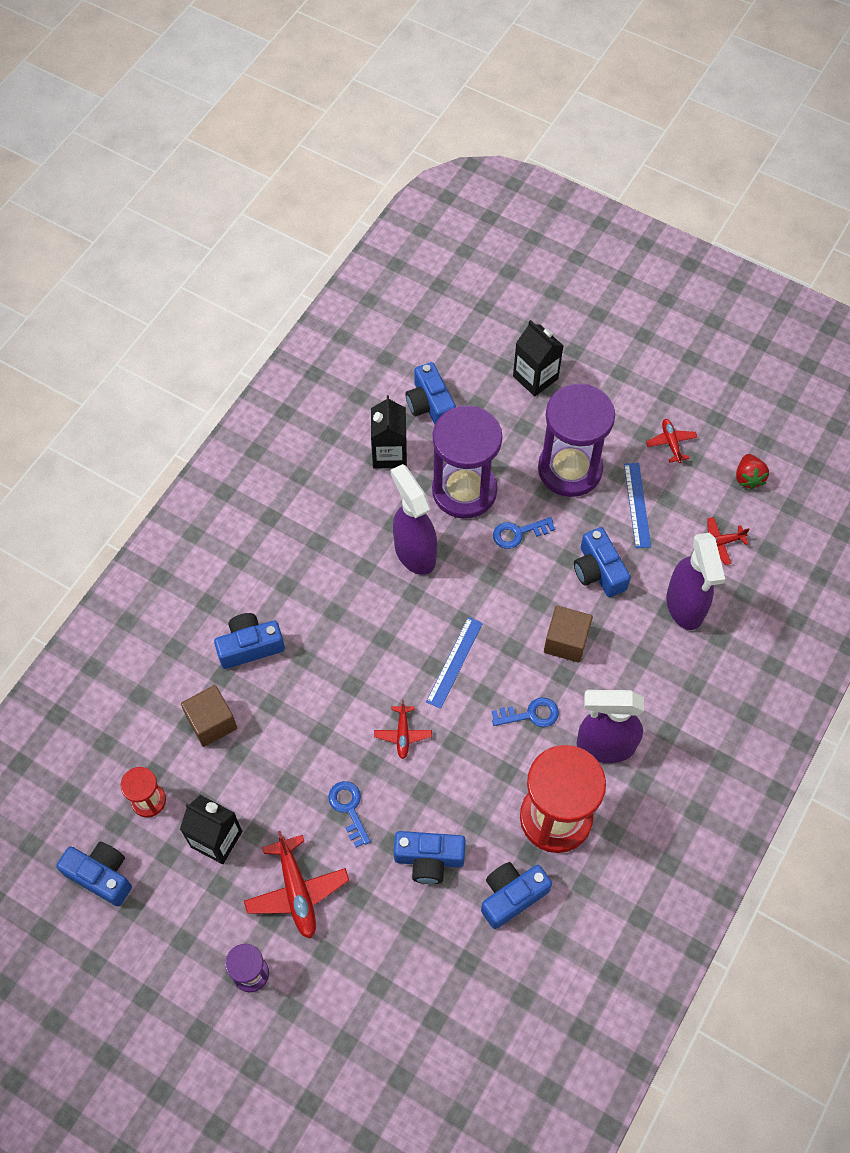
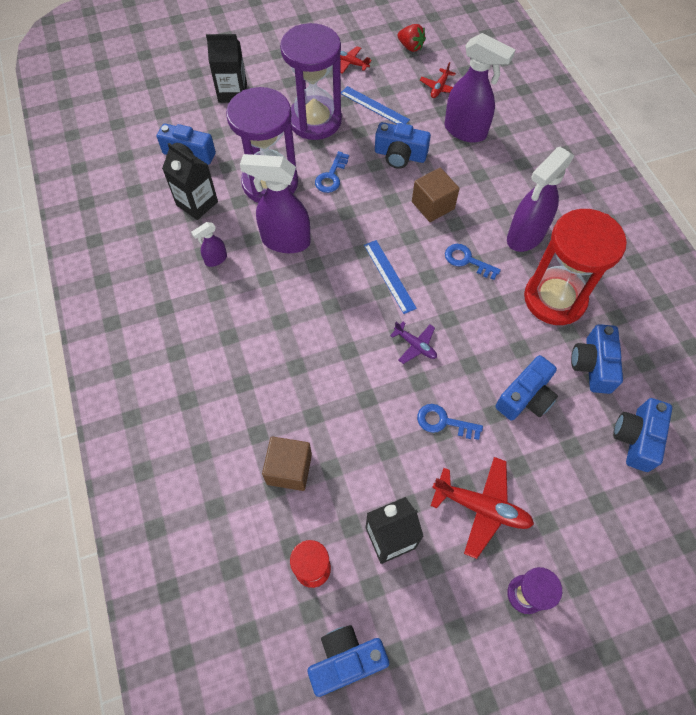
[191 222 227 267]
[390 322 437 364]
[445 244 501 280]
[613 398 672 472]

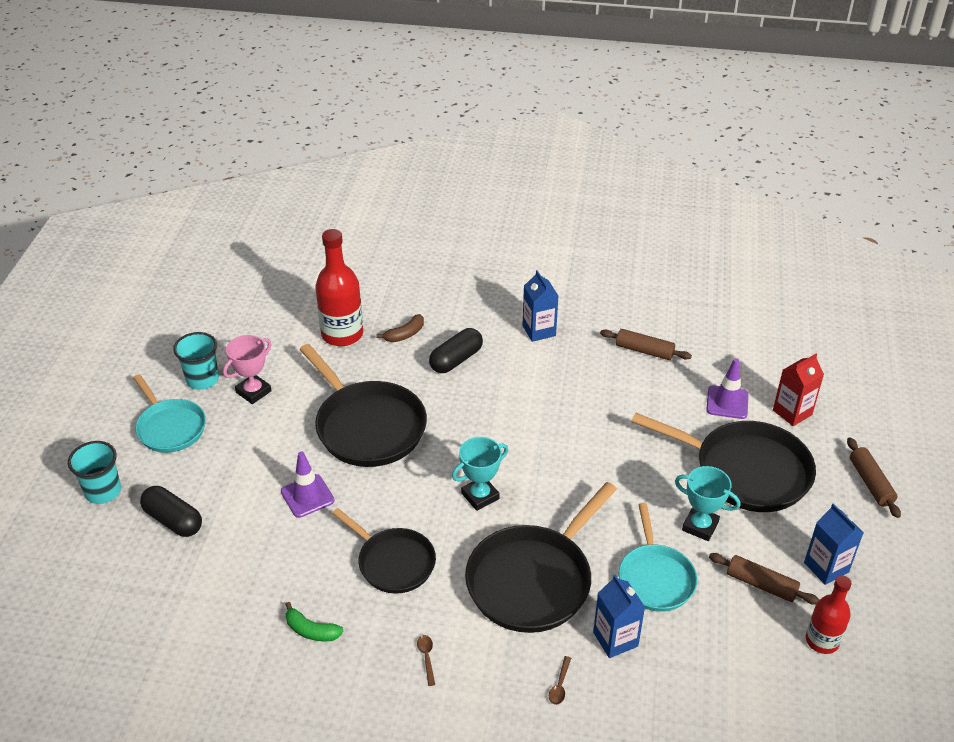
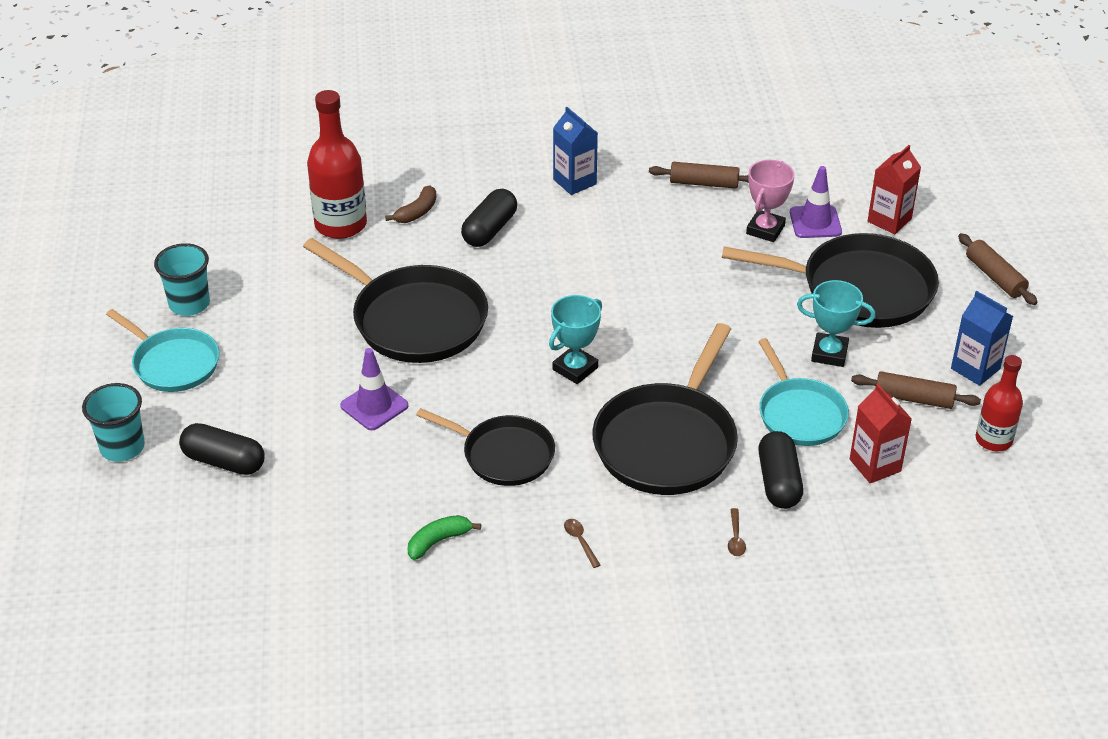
[408 515 481 560]
[746 160 795 242]
[758 431 803 509]
[850 384 912 483]

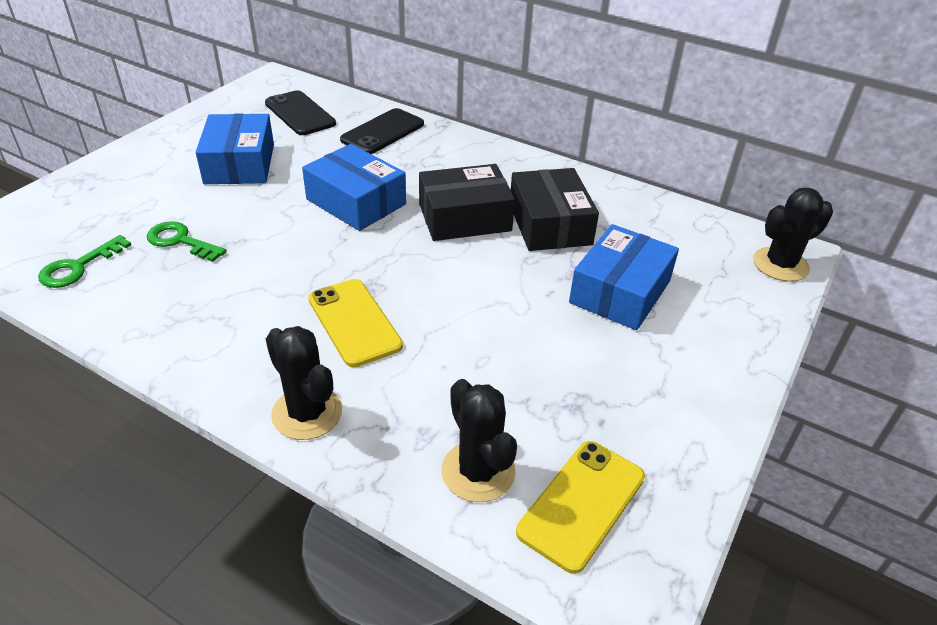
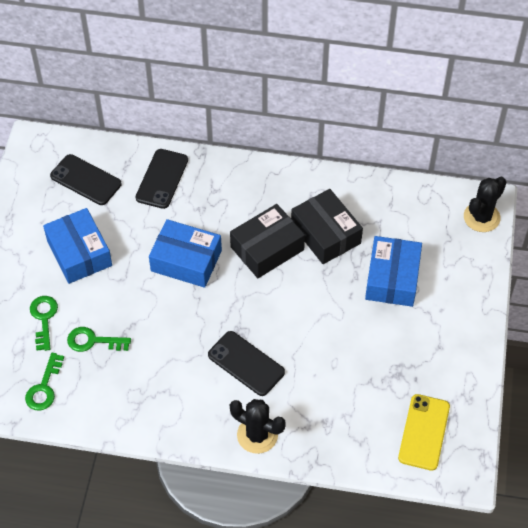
[30 296 58 351]
[208 331 285 396]
[441 379 517 502] (first image)

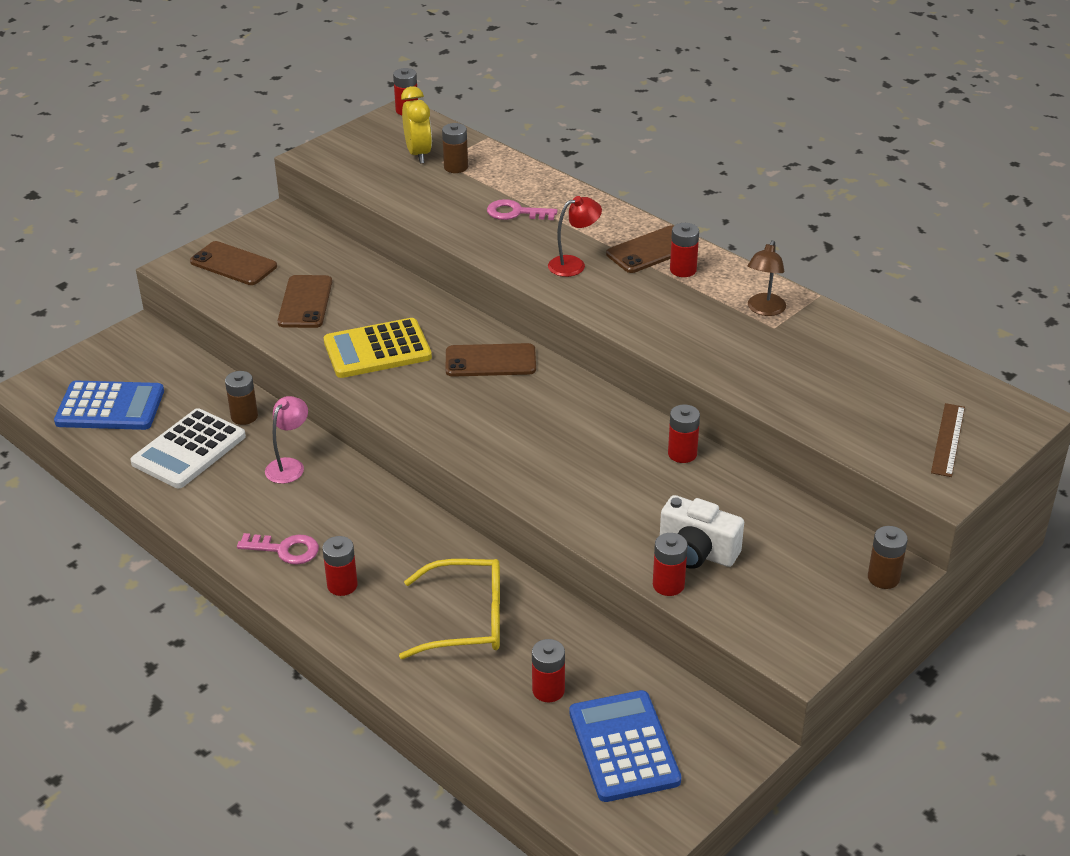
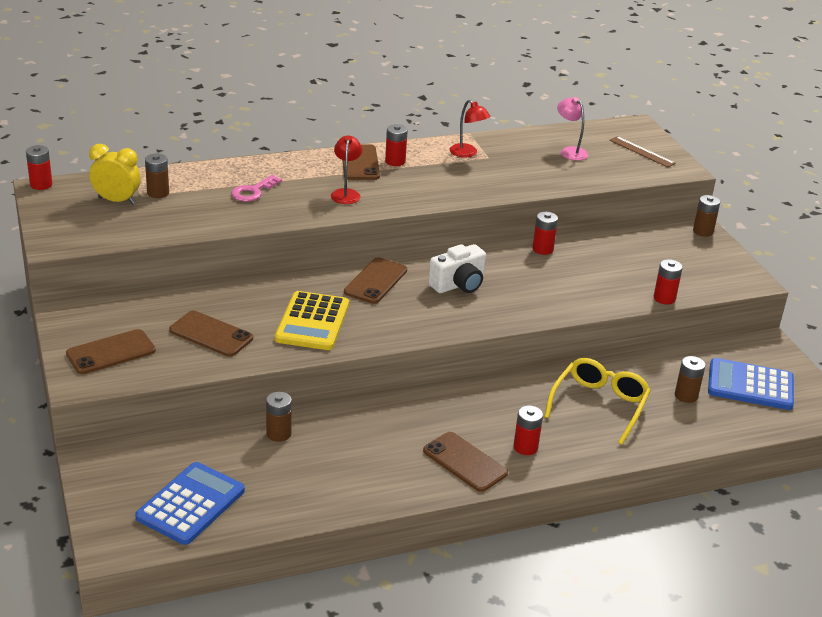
[423 432 508 492]
[428 244 486 293]
[449 100 491 157]
[557 97 588 161]
[675 356 706 403]
[130 408 246 488] (first image)

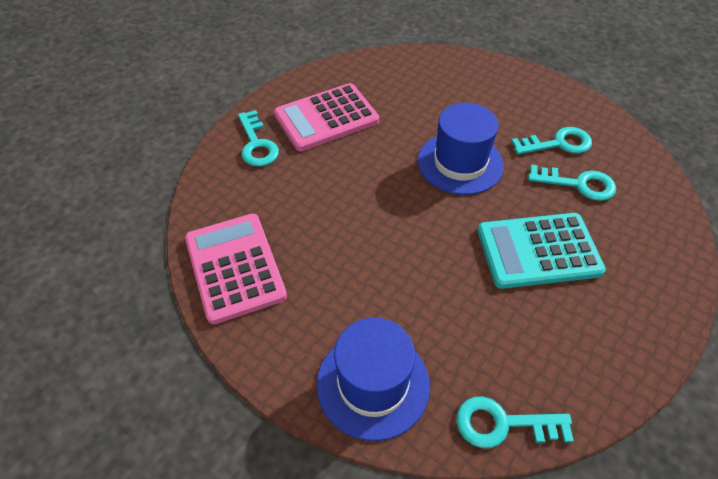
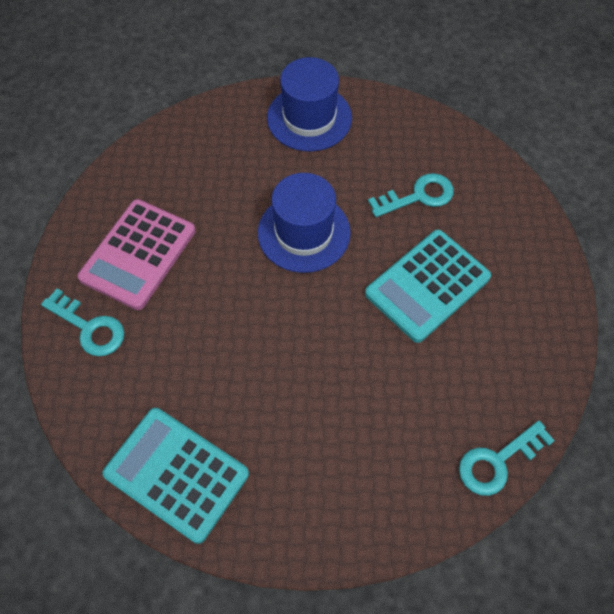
[102 408 249 544]
[267 57 352 151]
[511 127 592 155] (first image)

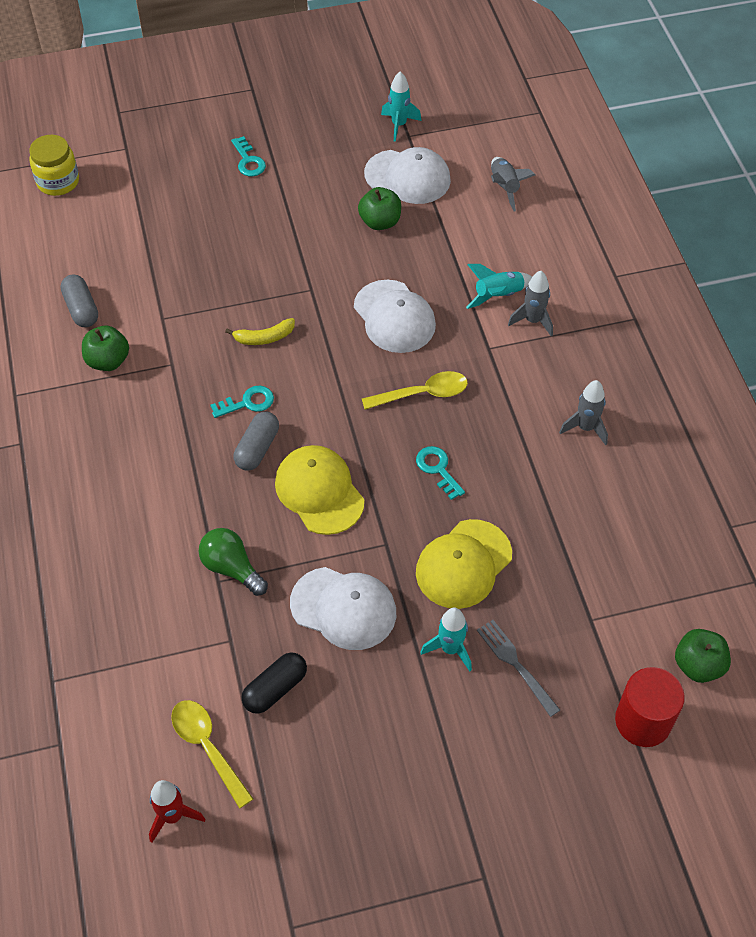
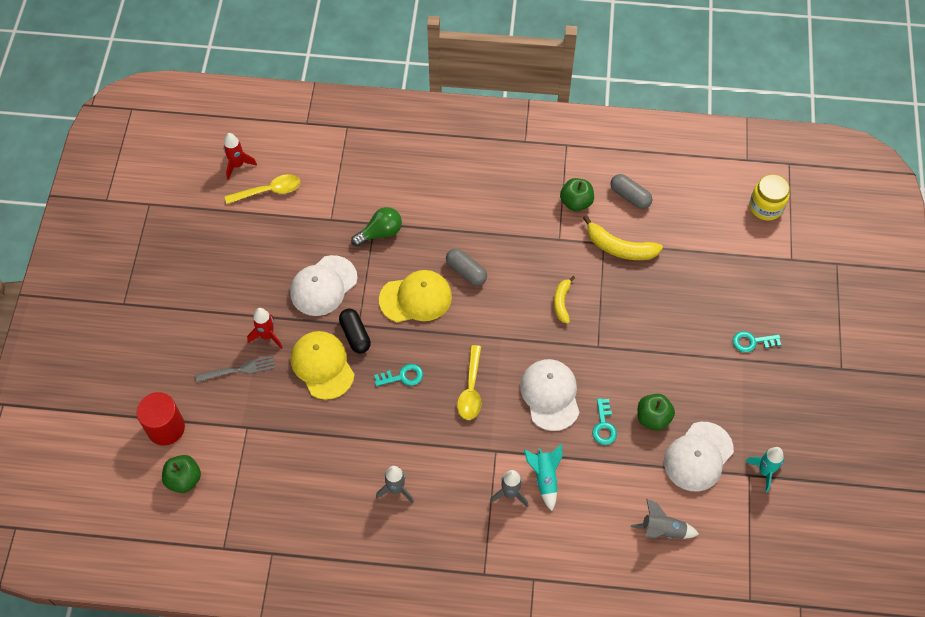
[247 308 283 349]
[339 309 371 354]
[520 359 580 431]
[583 215 663 260]
[592 398 617 445]
[610 174 652 209]

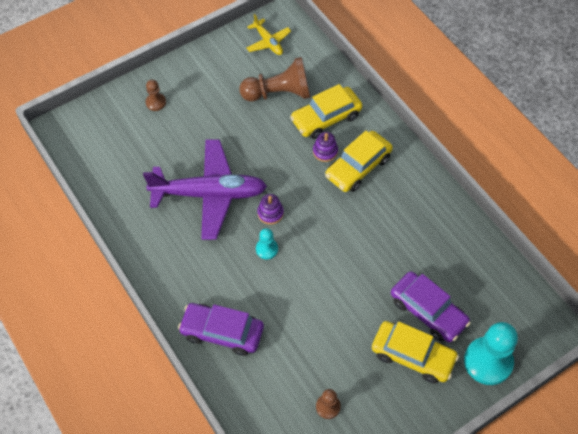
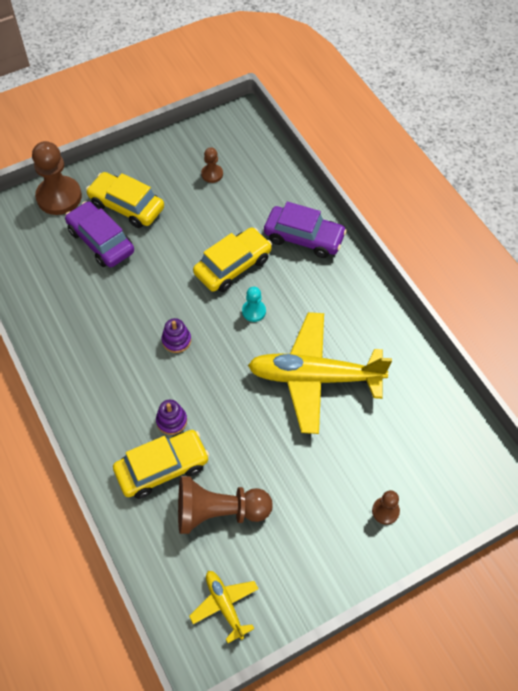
[32 141 82 215]
[162 318 191 353]
[193 228 272 292]
[248 312 392 434]

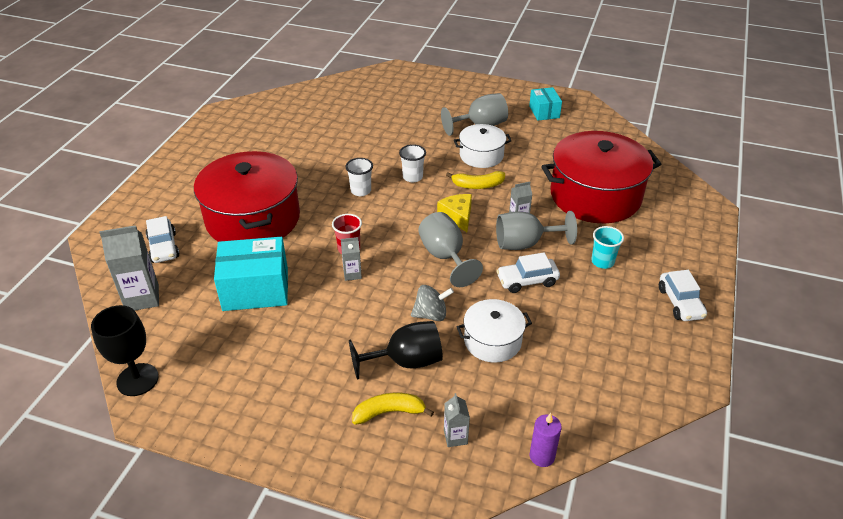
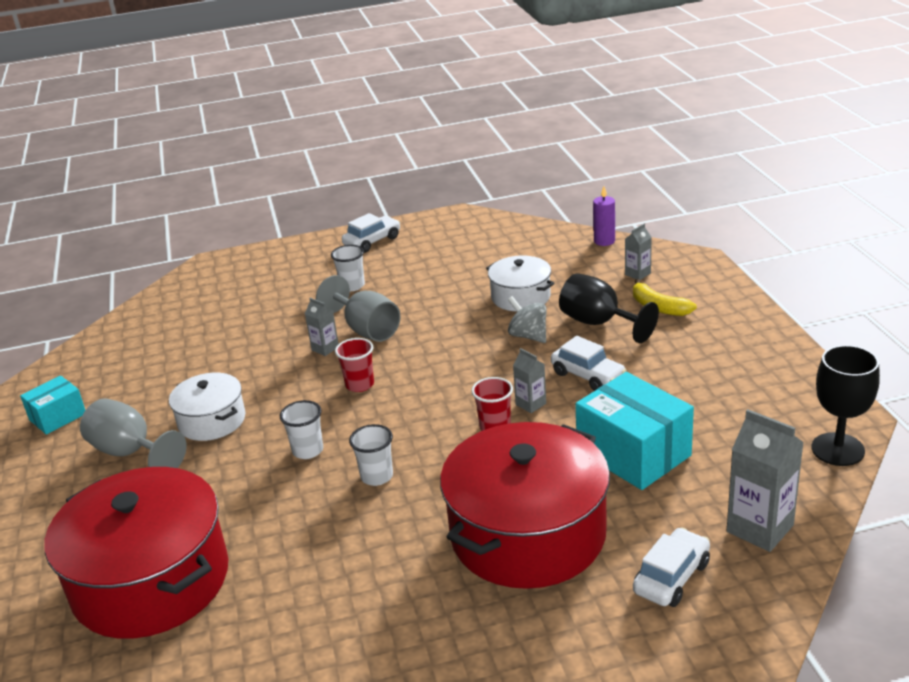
[45 467 228 639]
[331 245 365 291]
[335 338 374 392]
[551 336 627 391]
[418 212 483 287] (first image)
[446 171 505 189] (first image)

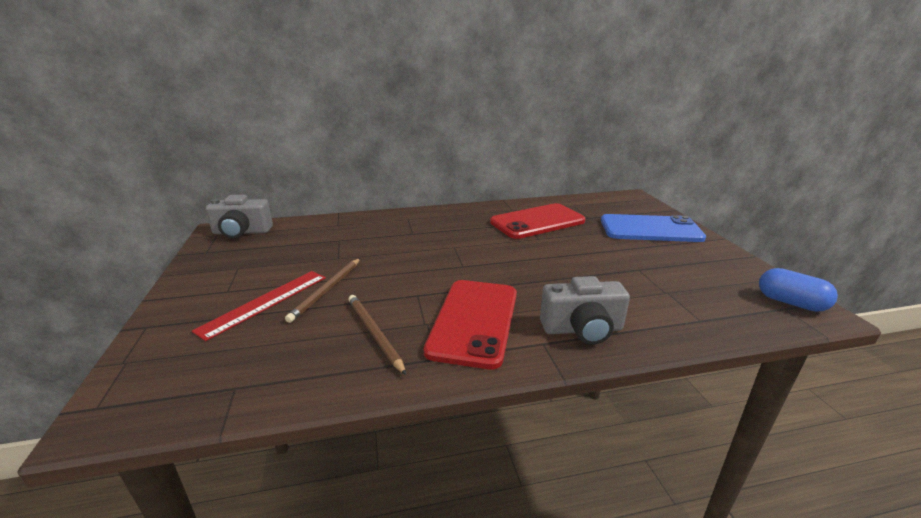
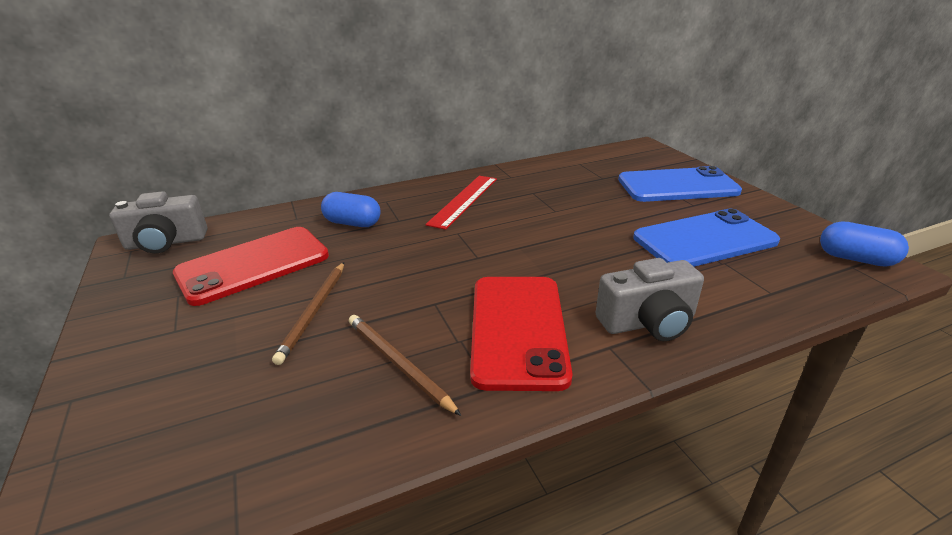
[173 227 329 306]
[321 192 380 227]
[425 176 497 230]
[633 209 780 267]

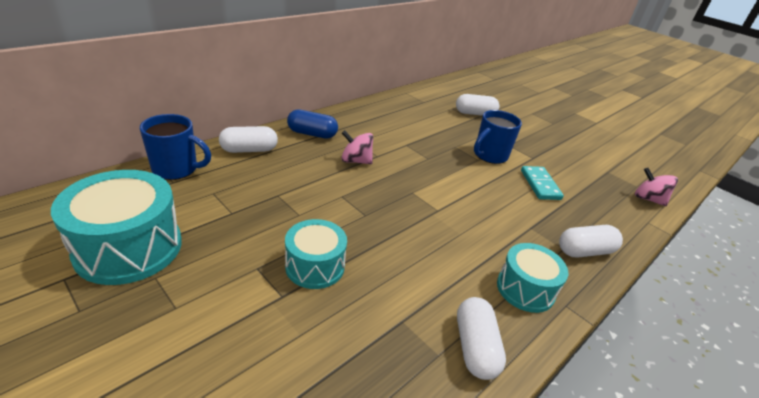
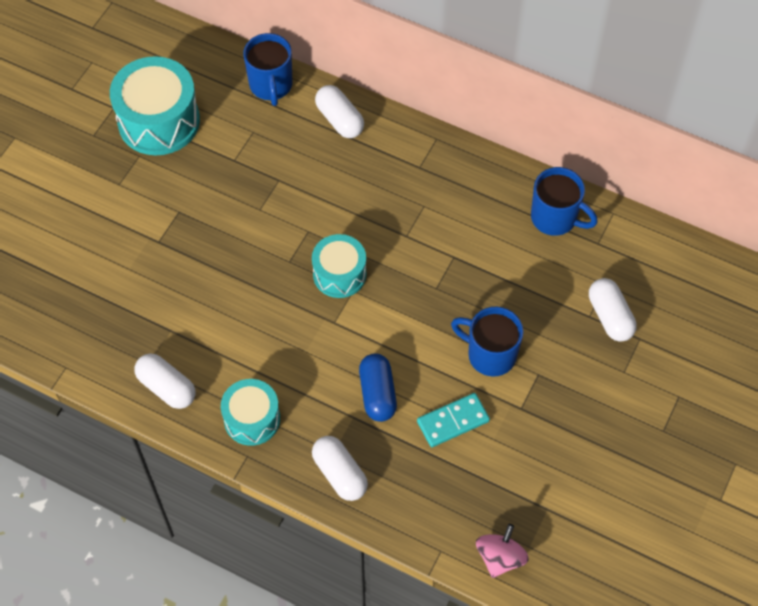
[135 353 196 409]
[312 234 366 298]
[359 354 397 422]
[531 167 598 236]
[342 130 373 164] (first image)

